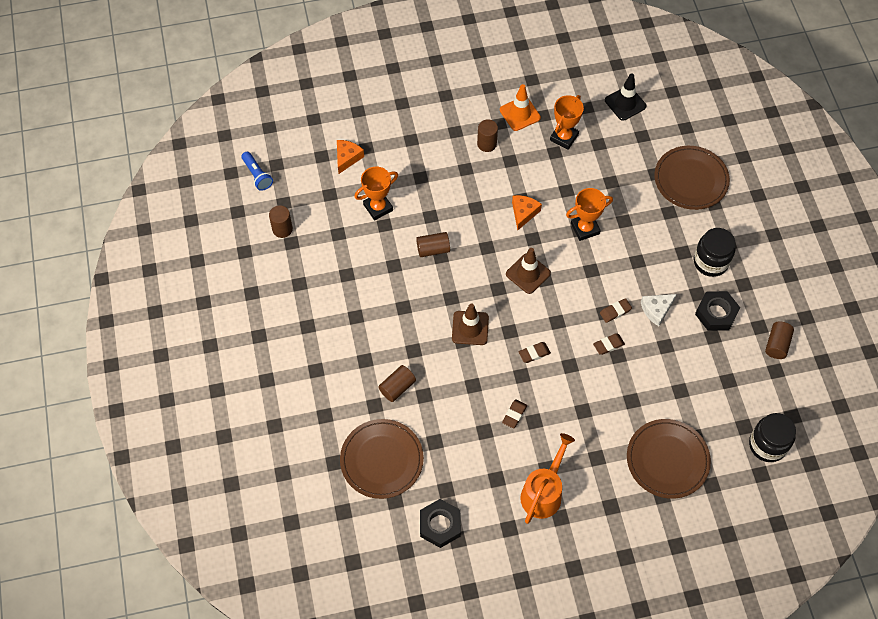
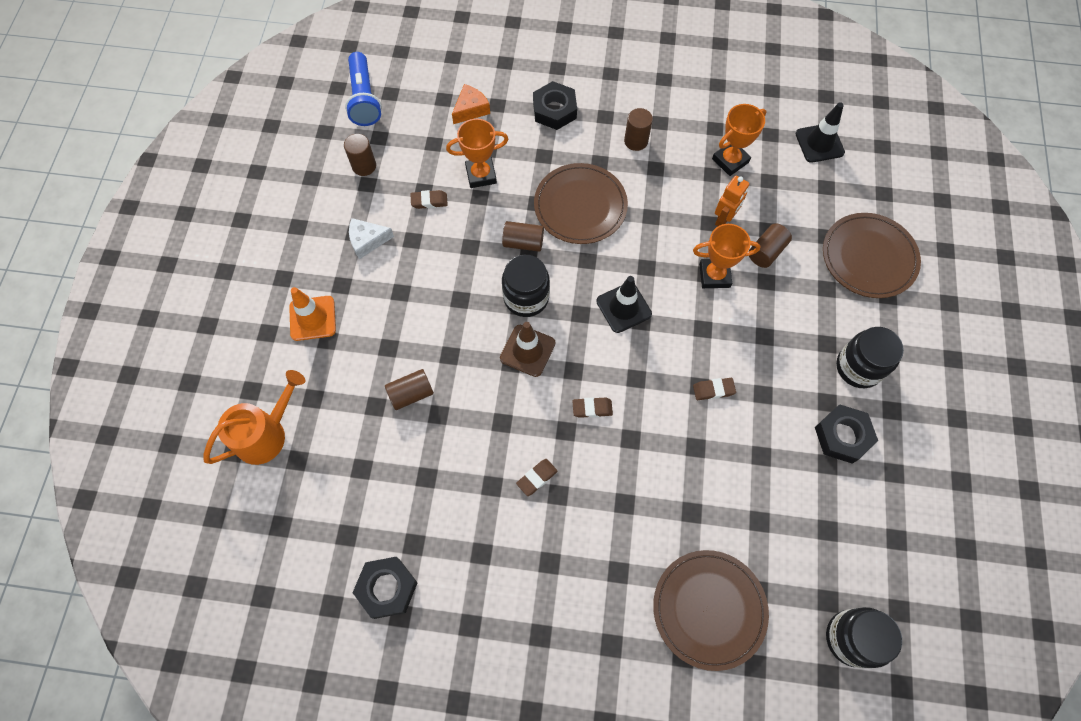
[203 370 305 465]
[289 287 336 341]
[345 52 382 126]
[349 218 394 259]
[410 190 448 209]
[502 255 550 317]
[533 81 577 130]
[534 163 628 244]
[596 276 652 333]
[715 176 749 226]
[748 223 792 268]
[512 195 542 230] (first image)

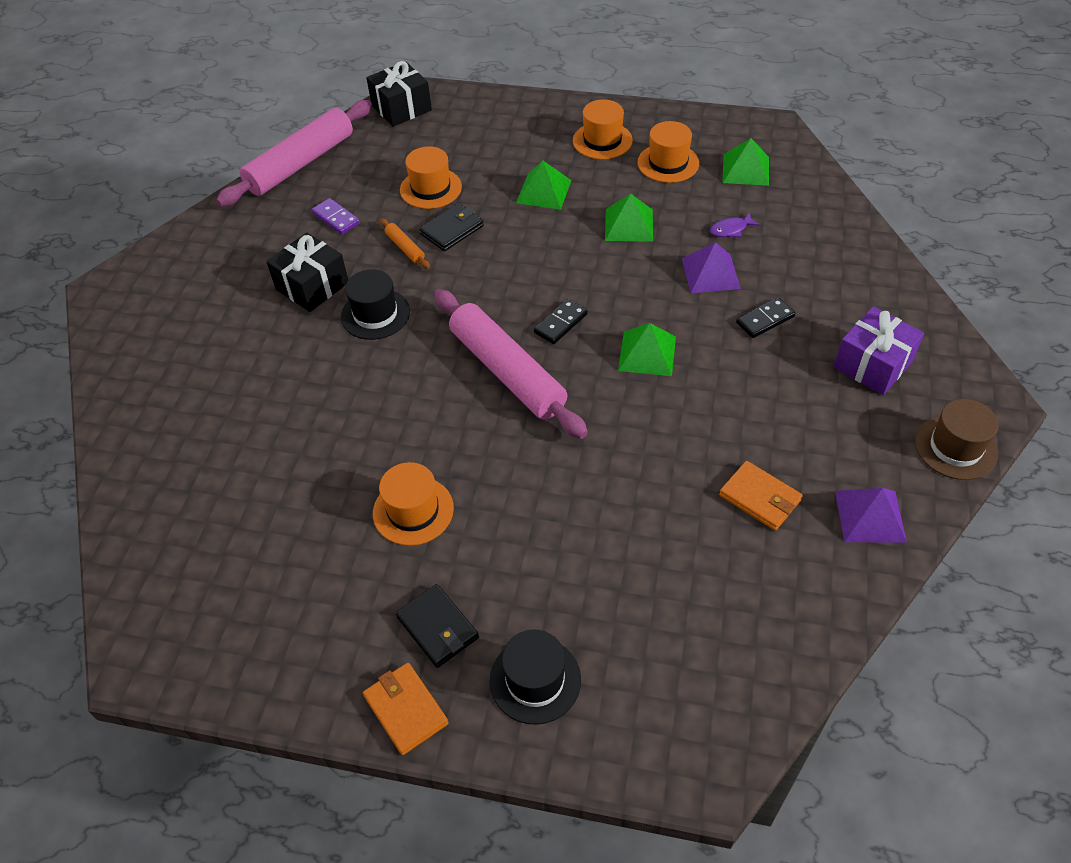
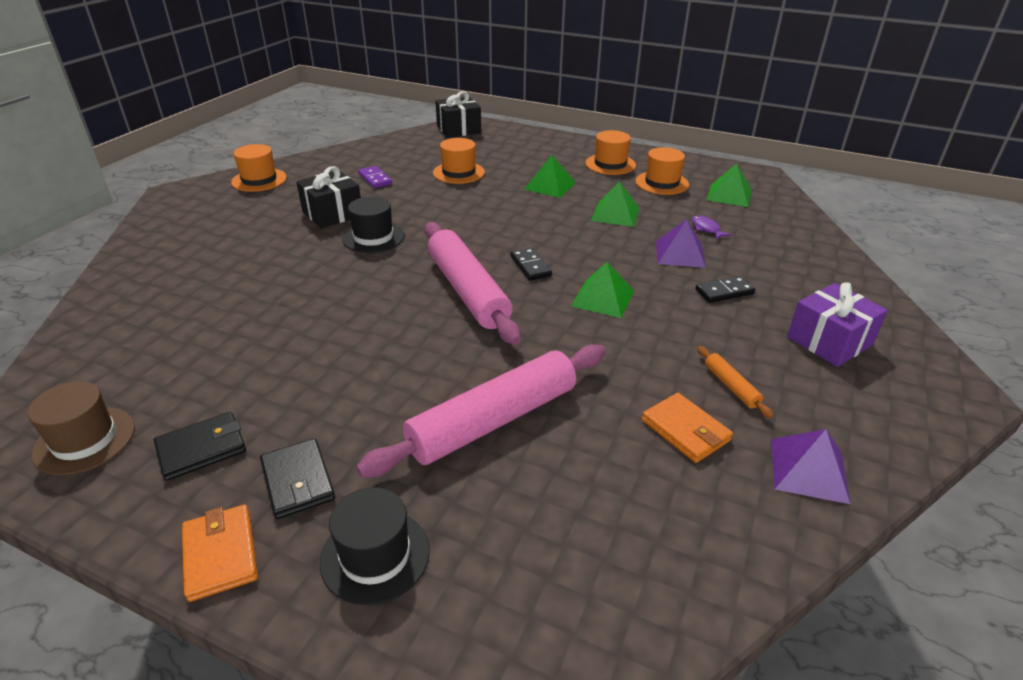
[27 381 135 475]
[154 412 246 481]
[231 144 287 192]
[356 344 606 477]
[510 248 552 281]
[692 215 732 240]
[697 346 773 418]

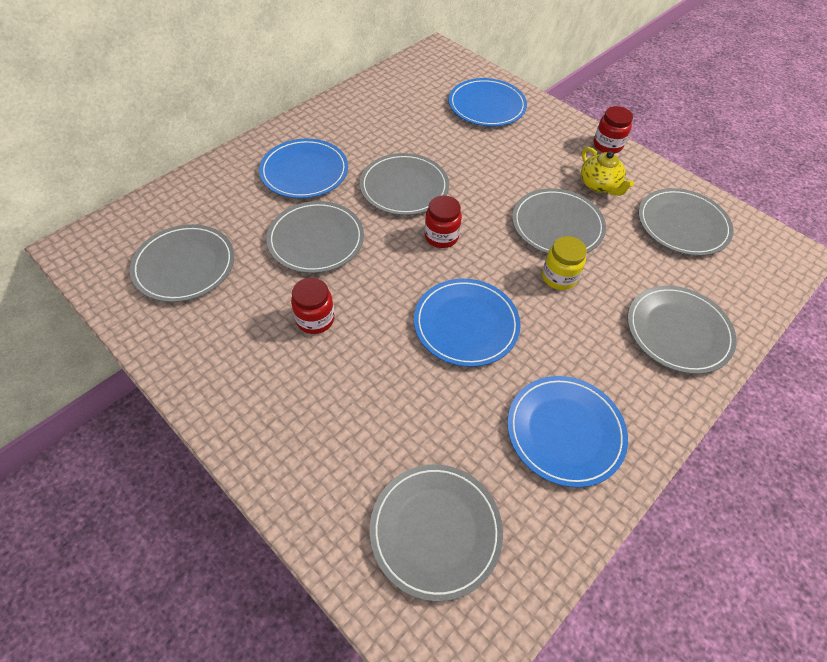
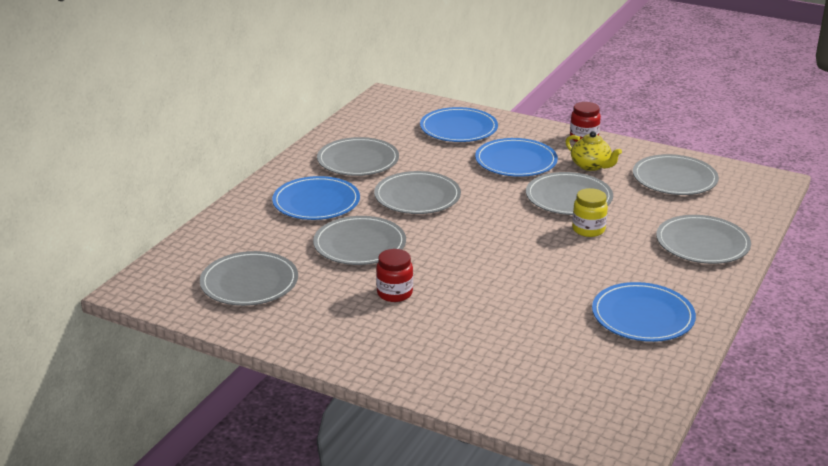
[317 137 399 176]
[475 138 558 177]
[425 196 462 248] (first image)

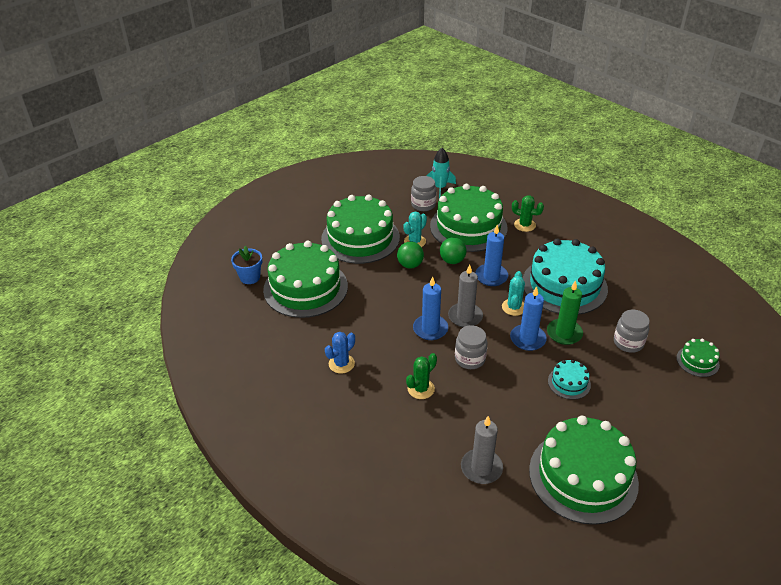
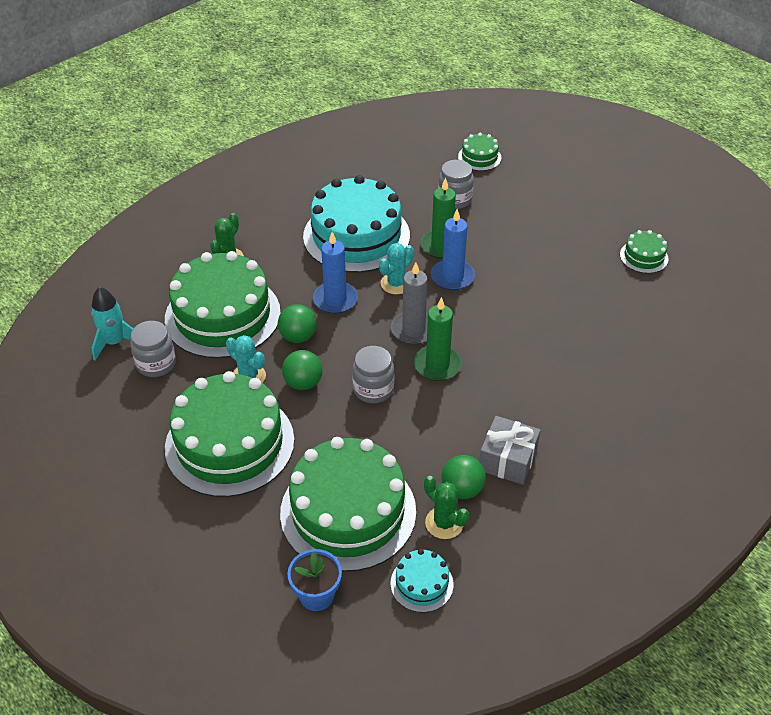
[352 346 394 403]
[379 243 414 294]
[390 549 454 613]
[414 297 462 381]
[424 476 469 539]
[441 455 486 499]
[479 416 541 485]
[620 230 669 273]
[461 416 503 484] (first image)

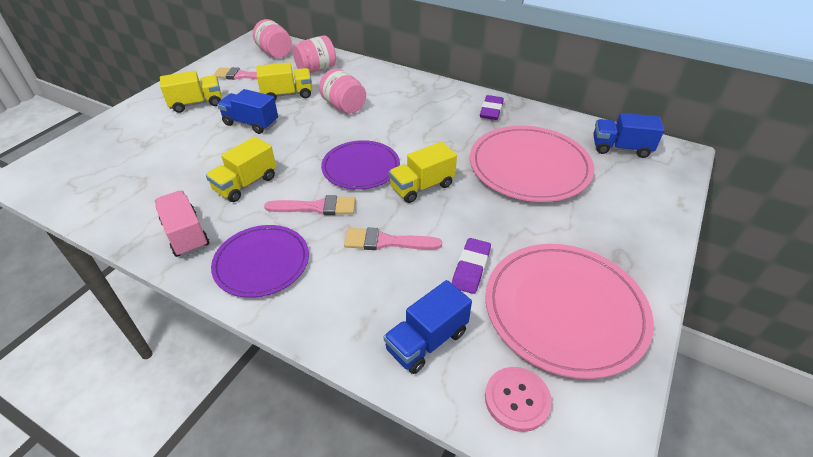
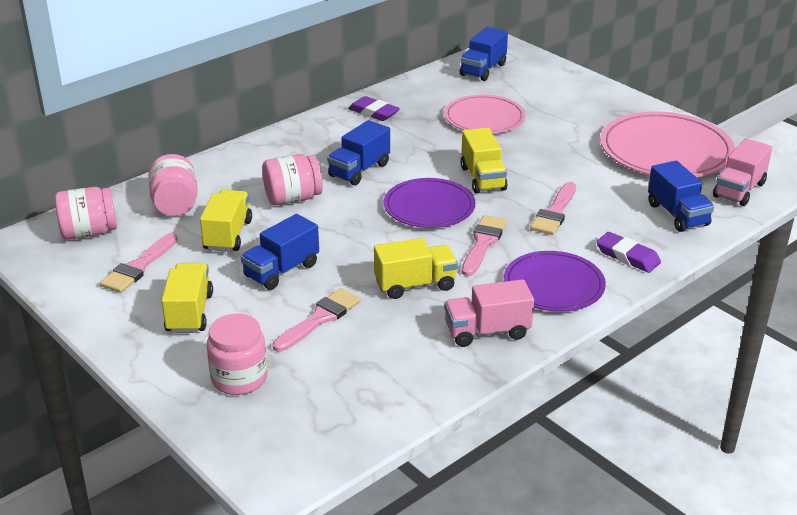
[207 314 268 395]
[272 288 361 352]
[327 120 390 185]
[374 238 458 299]
[444 95 526 134]
[596 232 661 273]
[713 138 772 206]

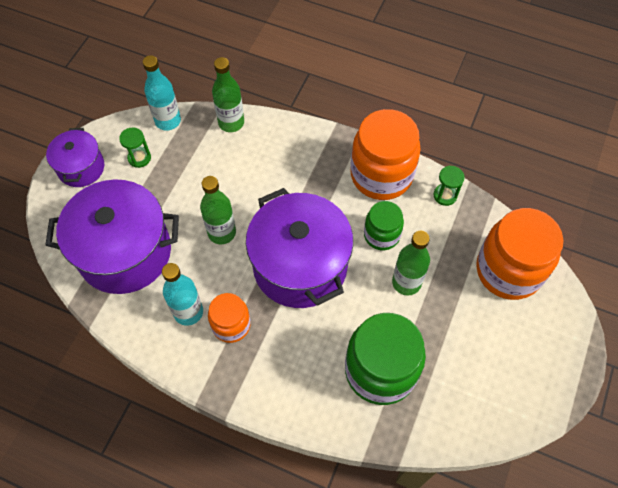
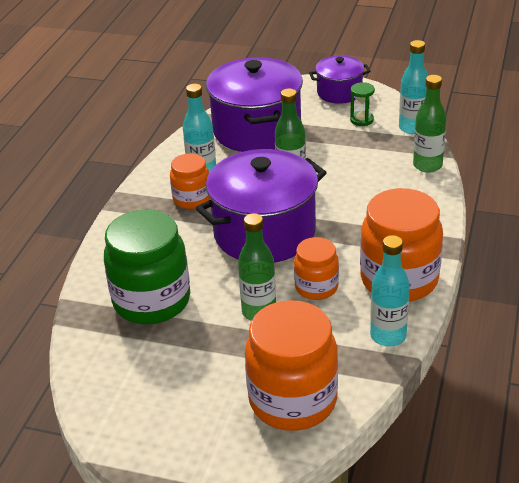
[294 237 339 300]
[370 235 410 347]

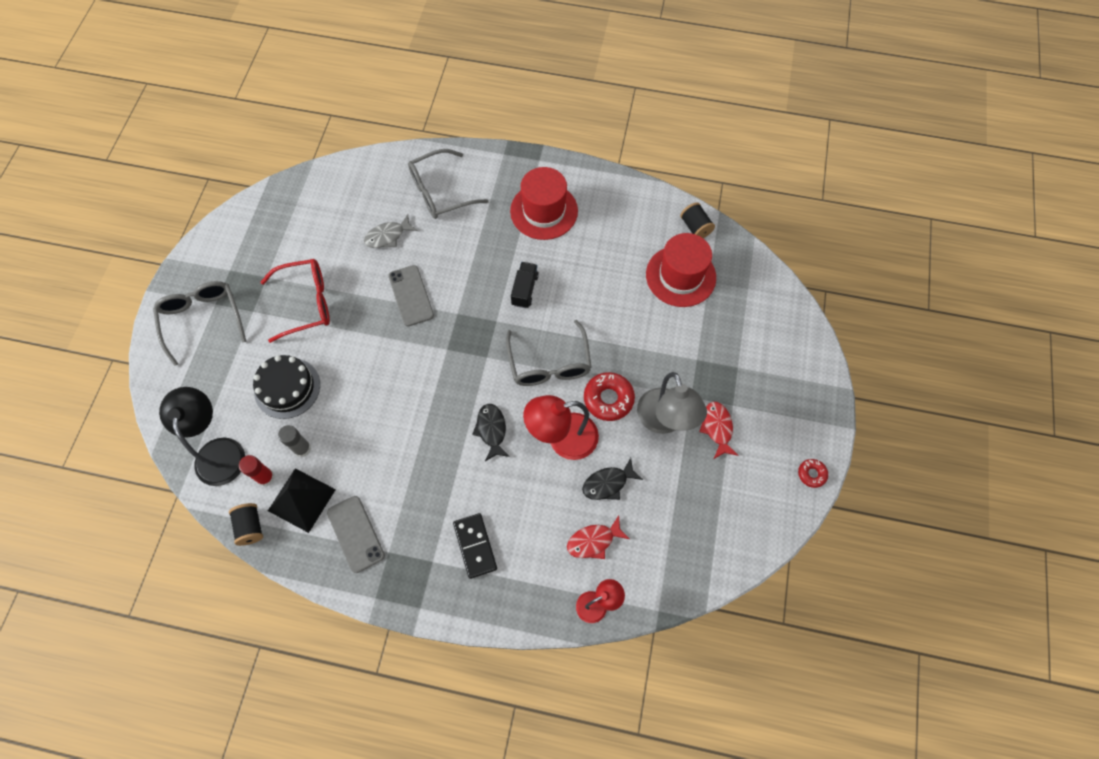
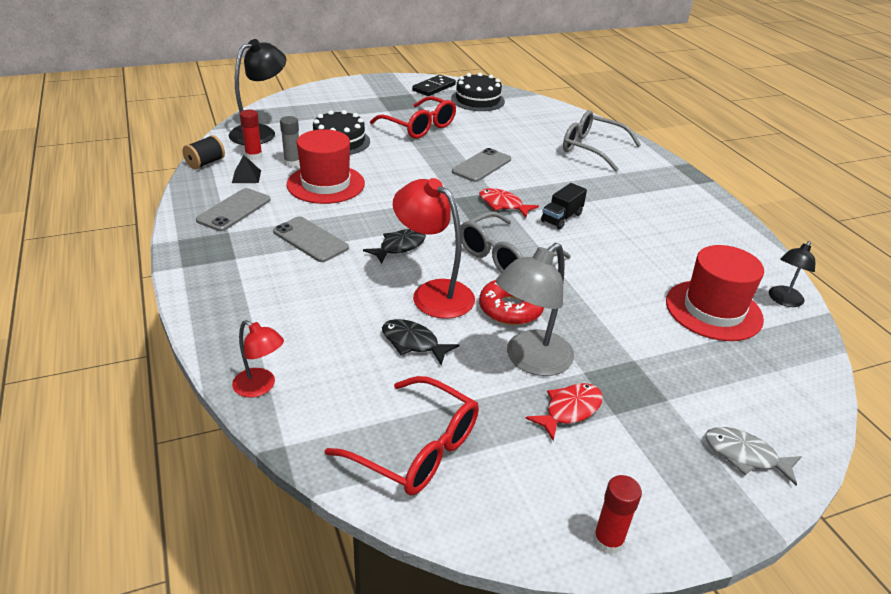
[232 155 261 183]
[273 216 349 262]
[286 129 365 204]
[325 376 479 495]
[412 75 456 96]
[451 73 505 111]
[479 188 539 217]
[541 183 587 229]
[593 475 642 555]
[705 427 802 486]
[769 241 815 307]
[153 281 246 366] (first image)

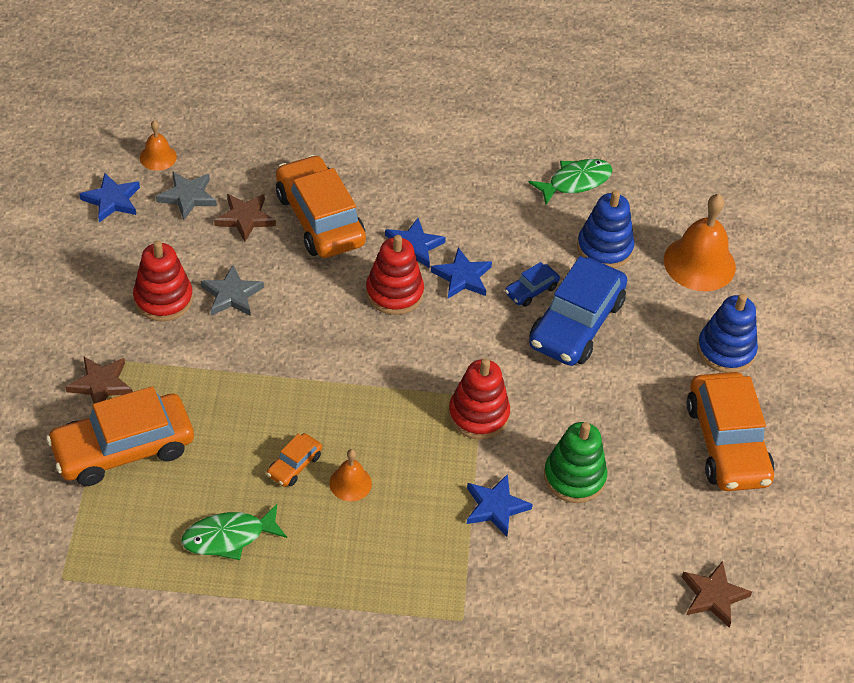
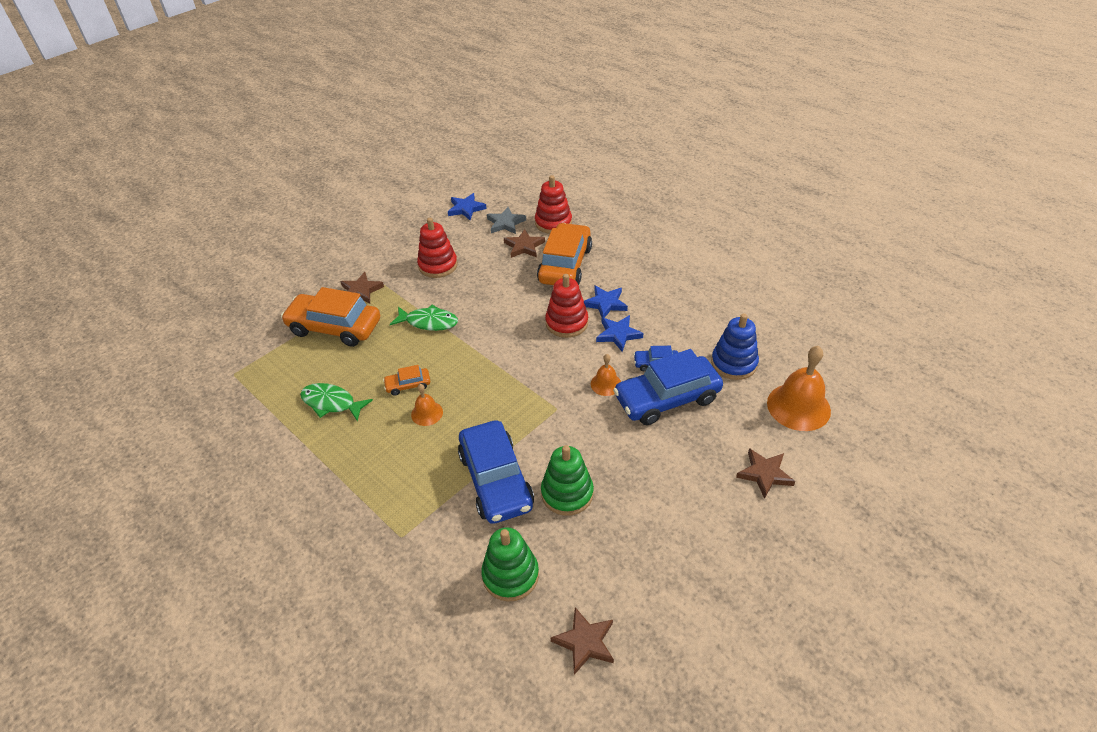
[390 305 458 331]
[458 420 534 524]
[481 527 539 602]
[535 175 572 234]
[591 354 621 396]
[736 448 796 499]
[201 265 264 316] (first image)
[687 372 775 491] (first image)

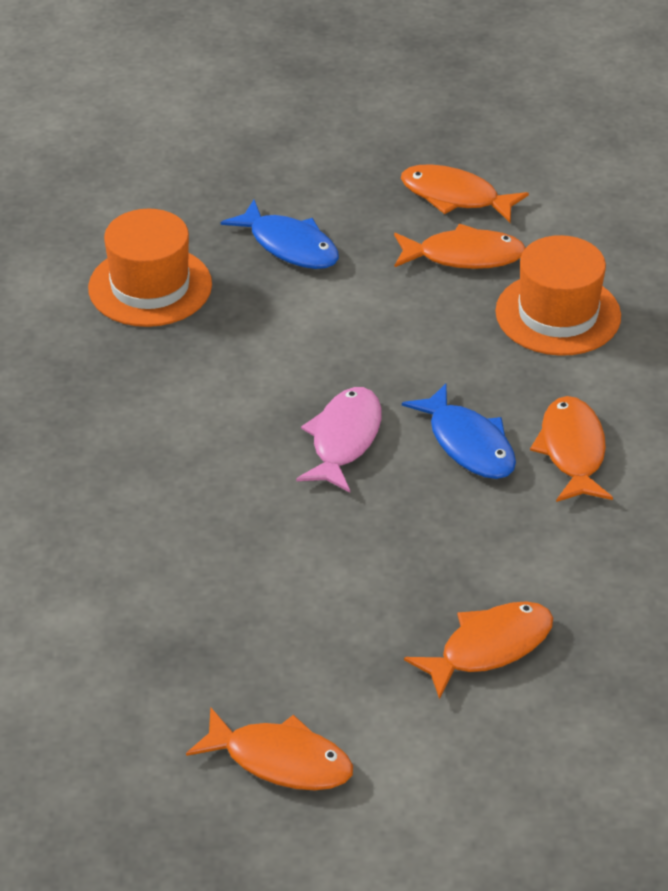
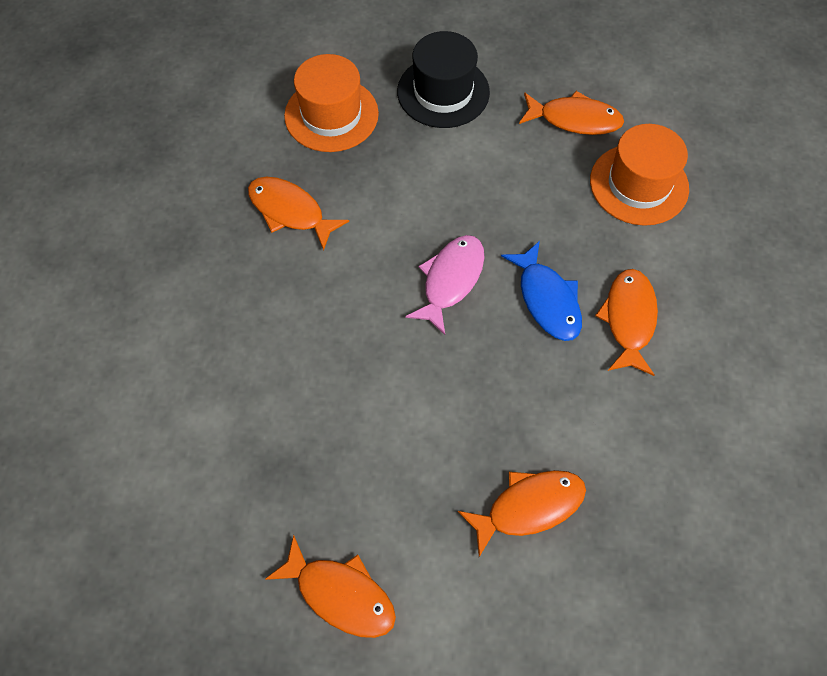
[248 177 349 251]
[397 31 490 128]

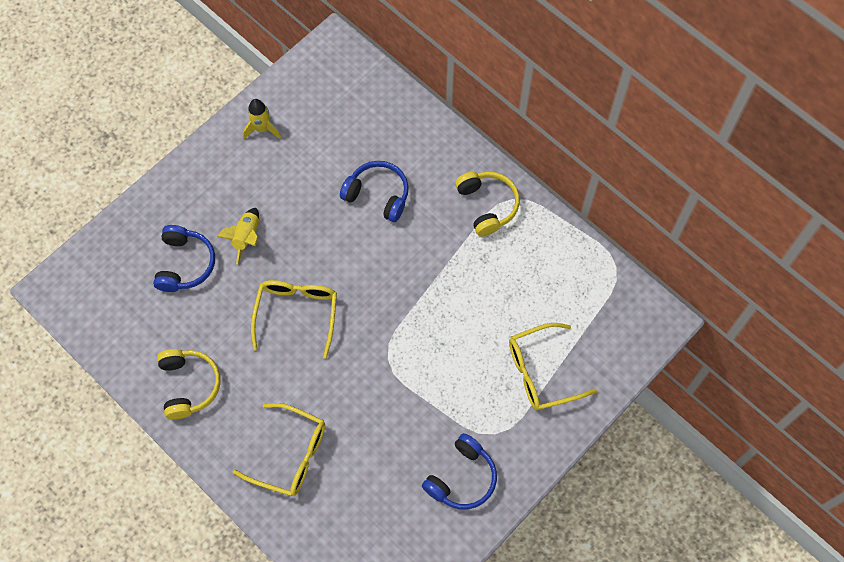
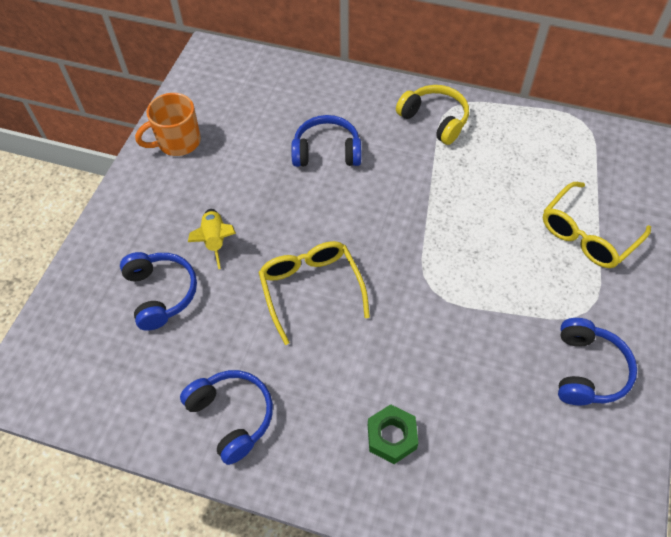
[135 93 201 156]
[180 370 273 465]
[368 404 418 464]

